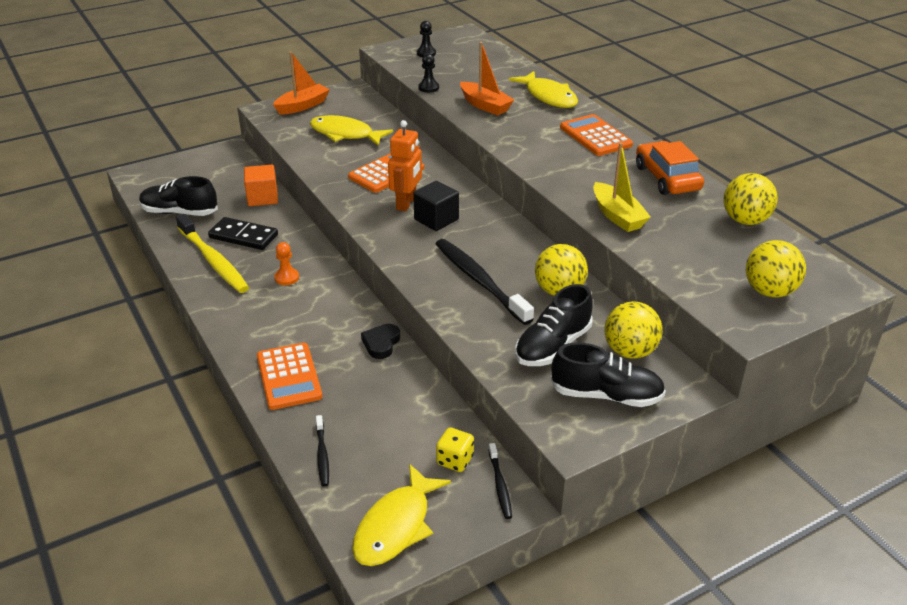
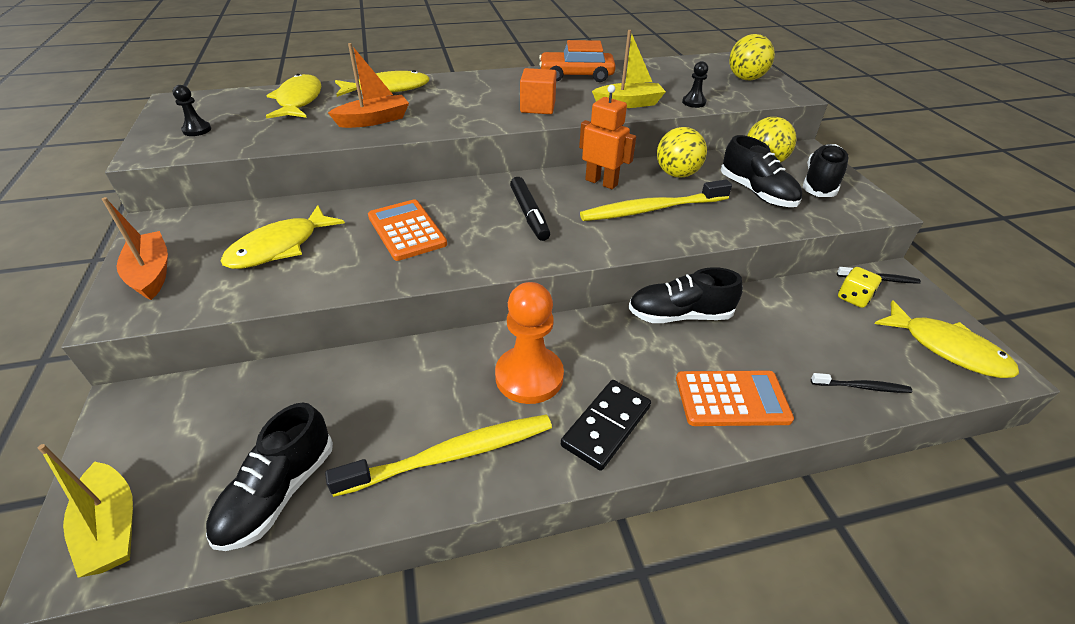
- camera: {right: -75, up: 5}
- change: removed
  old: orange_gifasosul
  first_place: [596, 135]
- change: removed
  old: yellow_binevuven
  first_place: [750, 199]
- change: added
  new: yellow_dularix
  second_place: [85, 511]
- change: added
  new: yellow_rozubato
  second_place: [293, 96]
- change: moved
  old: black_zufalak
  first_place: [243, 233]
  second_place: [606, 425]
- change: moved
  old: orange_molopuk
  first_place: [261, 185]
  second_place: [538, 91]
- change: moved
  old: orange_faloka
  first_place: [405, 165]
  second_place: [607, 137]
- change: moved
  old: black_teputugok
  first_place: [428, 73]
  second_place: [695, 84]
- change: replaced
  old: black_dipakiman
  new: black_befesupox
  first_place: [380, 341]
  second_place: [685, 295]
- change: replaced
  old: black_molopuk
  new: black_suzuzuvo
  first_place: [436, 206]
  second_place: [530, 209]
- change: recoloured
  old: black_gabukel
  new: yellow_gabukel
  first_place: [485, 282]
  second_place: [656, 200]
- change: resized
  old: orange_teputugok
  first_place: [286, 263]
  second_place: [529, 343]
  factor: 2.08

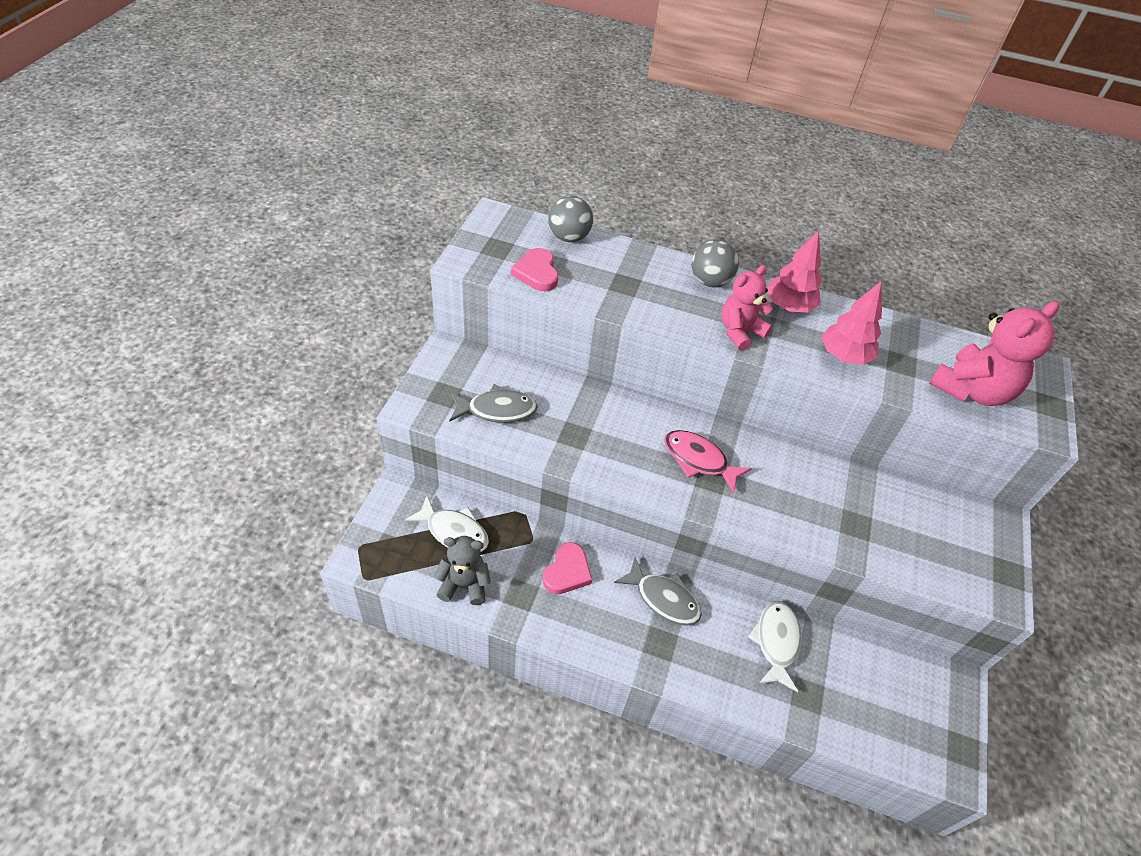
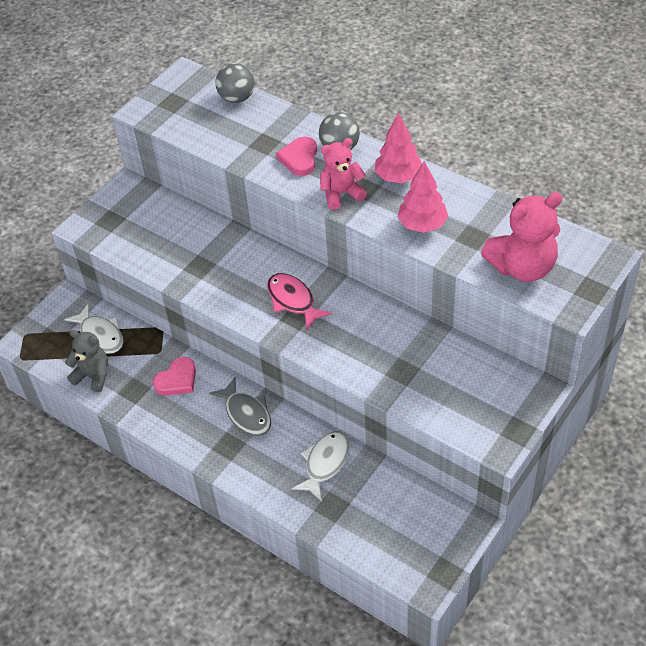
- camera: {right: 25, up: 0}
- change: removed
  old: grey_rozubato
  first_place: [493, 403]
- change: moved
  old: pink_dipakiman
  first_place: [534, 269]
  second_place: [296, 156]

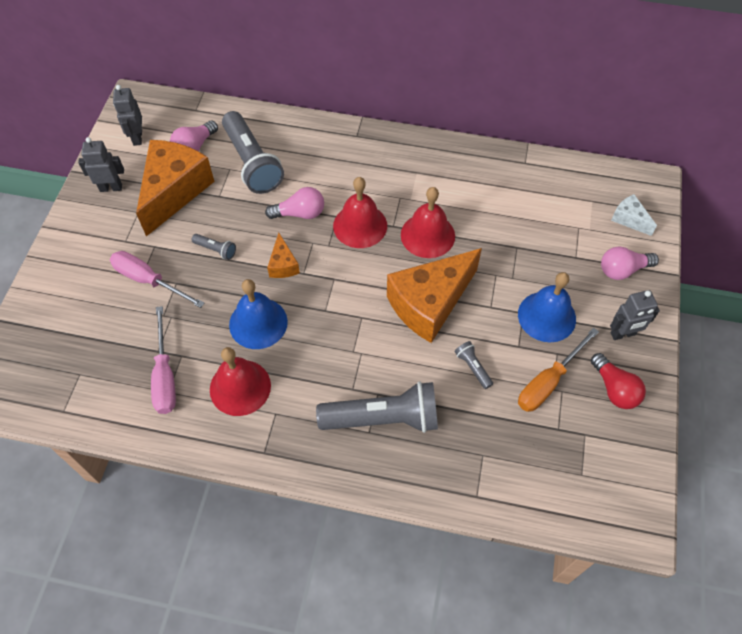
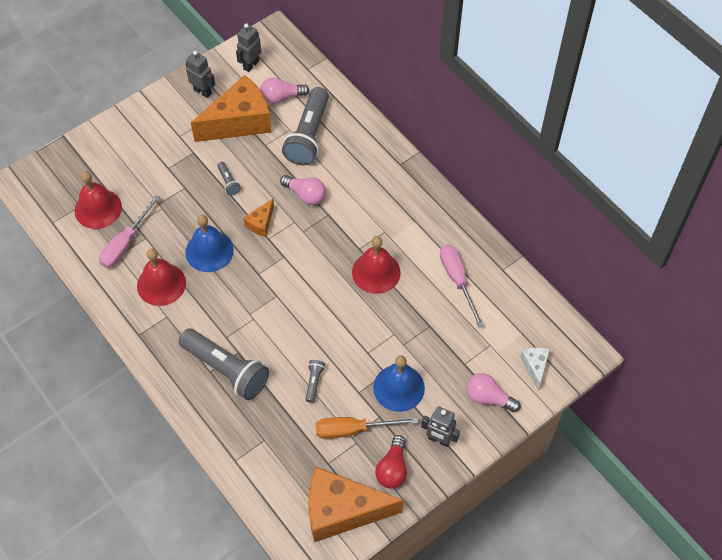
- camera: {right: 40, up: 0}
- change: moved
  old: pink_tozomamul
  first_place: [157, 279]
  second_place: [462, 286]
- change: moved
  old: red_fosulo
  first_place: [360, 212]
  second_place: [98, 200]
- change: moved
  old: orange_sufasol
  first_place: [434, 295]
  second_place: [356, 504]

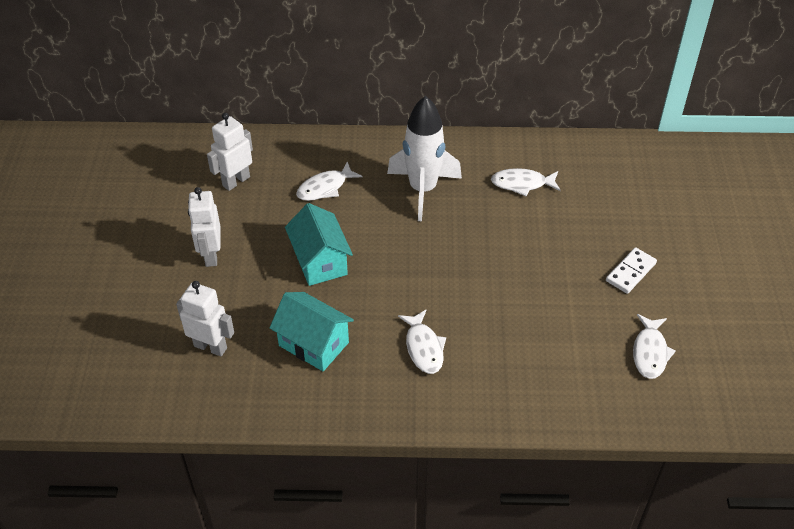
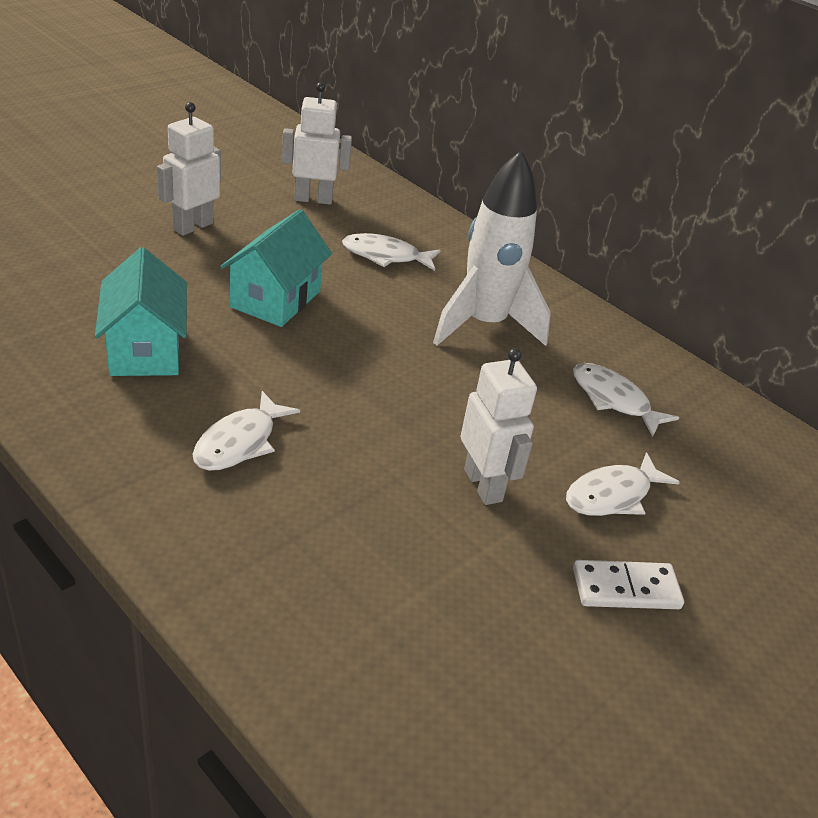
- camera: {right: 40, up: -10}
- change: moved
  old: white_faloka
  first_place: [205, 318]
  second_place: [498, 426]
- change: moved
  old: white_rozubato
  first_place: [654, 346]
  second_place: [623, 484]

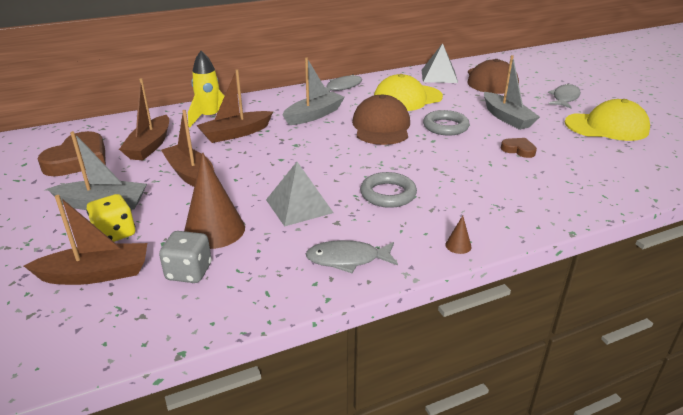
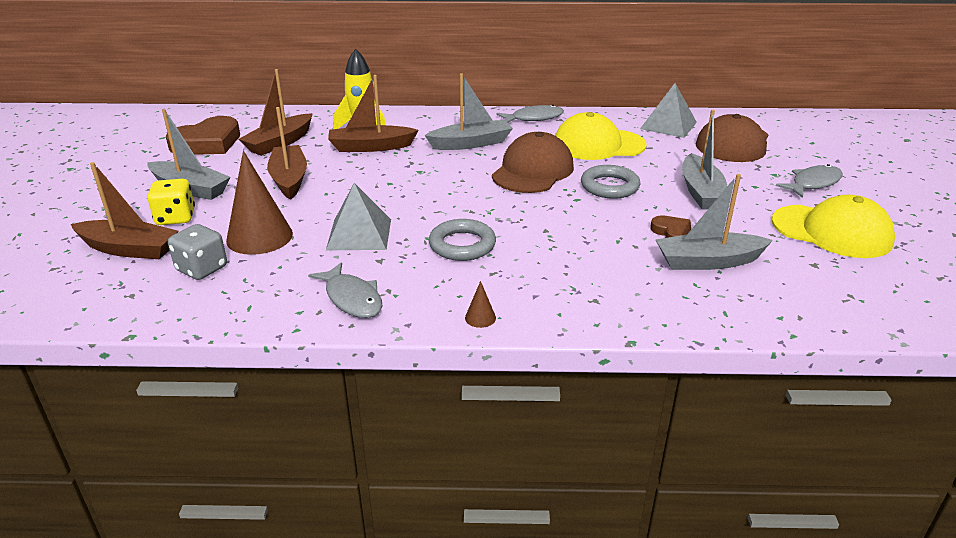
- camera: {right: 25, up: 0}
- change: added
  new: grey_dularix
  second_place: [714, 222]
- change: turned
  old: grey_rozubato
  first_place: [352, 256]
  second_place: [345, 290]
  degrees: -150

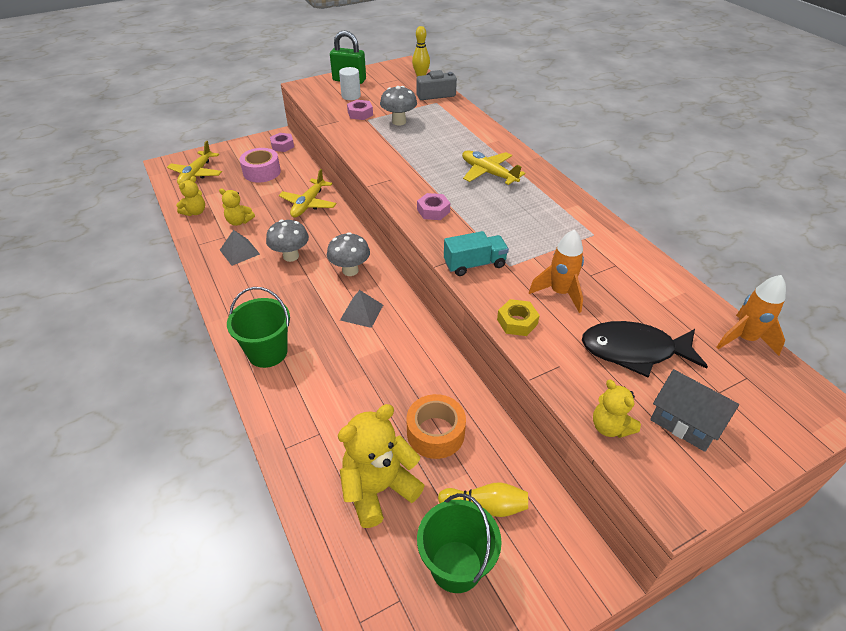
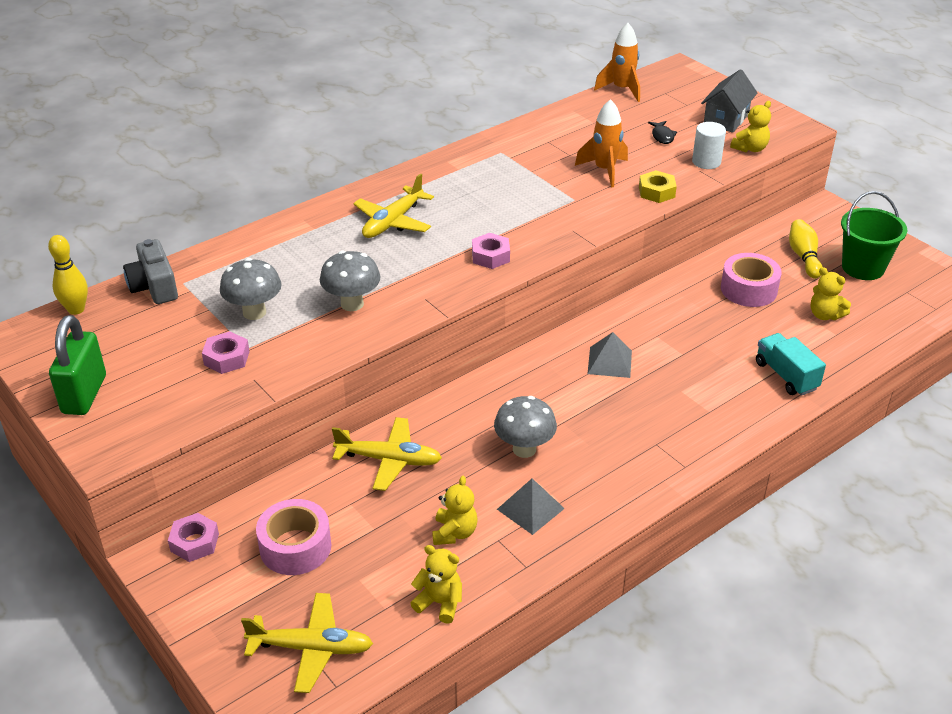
- camera: {right: -100, up: -5}
- change: removed
  old: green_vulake
  first_place: [258, 327]
- change: moved
  old: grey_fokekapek
  first_place: [348, 254]
  second_place: [350, 281]
- change: moved
  old: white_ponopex
  first_place: [350, 83]
  second_place: [709, 145]
- change: moved
  old: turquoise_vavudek
  first_place: [476, 253]
  second_place: [791, 364]
- change: recoloured
  old: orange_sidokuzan
  new: pink_sidokuzan
  first_place: [436, 426]
  second_place: [751, 280]
- change: resized
  old: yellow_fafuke
  first_place: [381, 466]
  second_place: [831, 293]
  factor: 0.55
- change: resized
  old: black_rozubato
  first_place: [645, 349]
  second_place: [662, 132]
  factor: 0.43

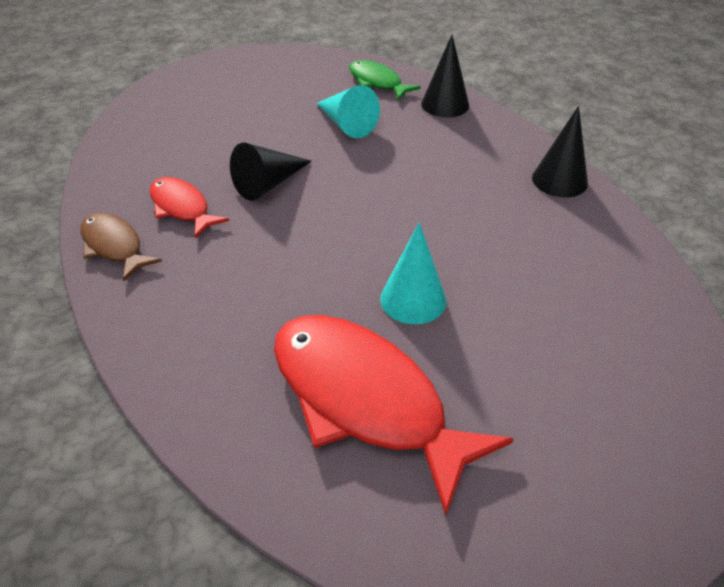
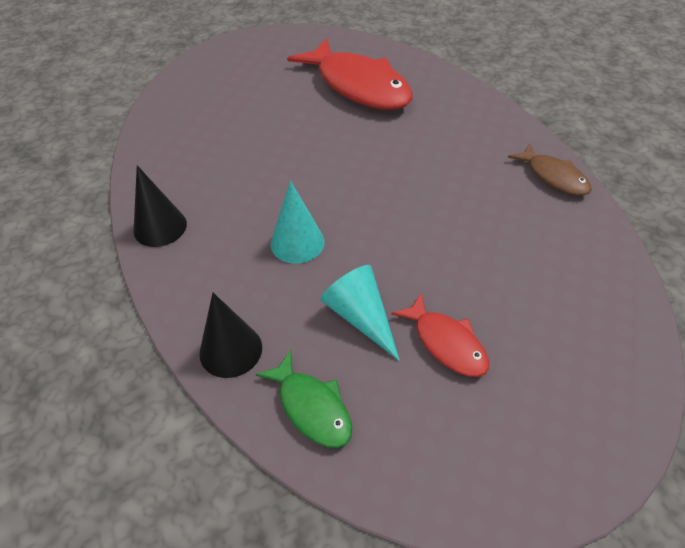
- camera: {right: -175, up: 5}
- change: removed
  old: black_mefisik
  first_place: [271, 172]
- change: moved
  old: red_rozubato
  first_place: [189, 207]
  second_place: [440, 334]
- change: moved
  old: turquoise_mefisik
  first_place: [413, 273]
  second_place: [298, 222]

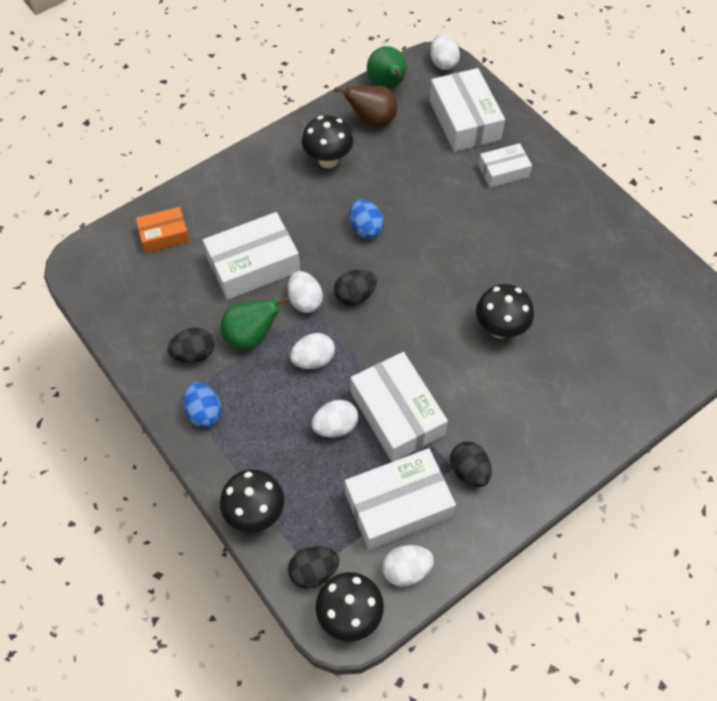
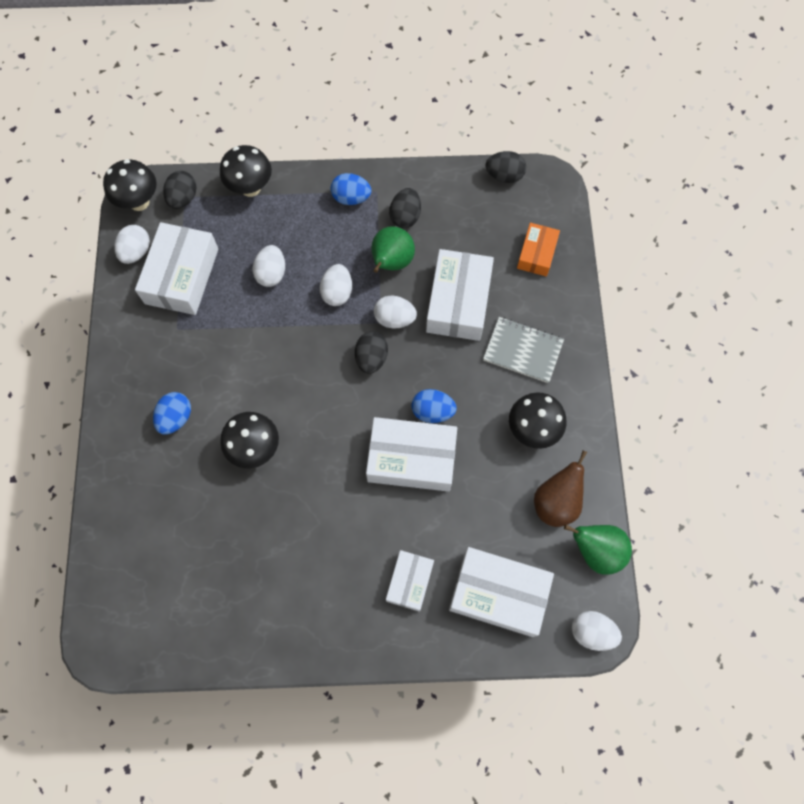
- camera: {right: 125, up: 10}
- change: added
  new: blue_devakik
  second_place: [172, 413]
- change: added
  new: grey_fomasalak
  second_place: [523, 350]
- change: moved
  old: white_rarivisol
  first_place: [399, 407]
  second_place: [411, 454]
- change: moved
  old: black_devakik
  first_place: [471, 464]
  second_place: [506, 167]

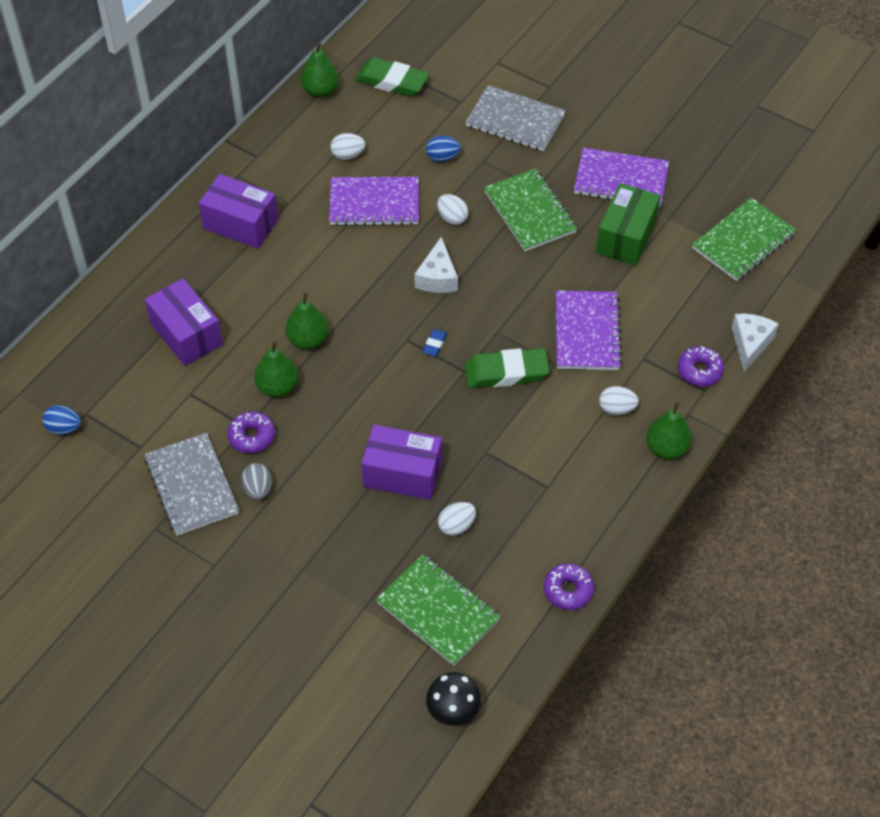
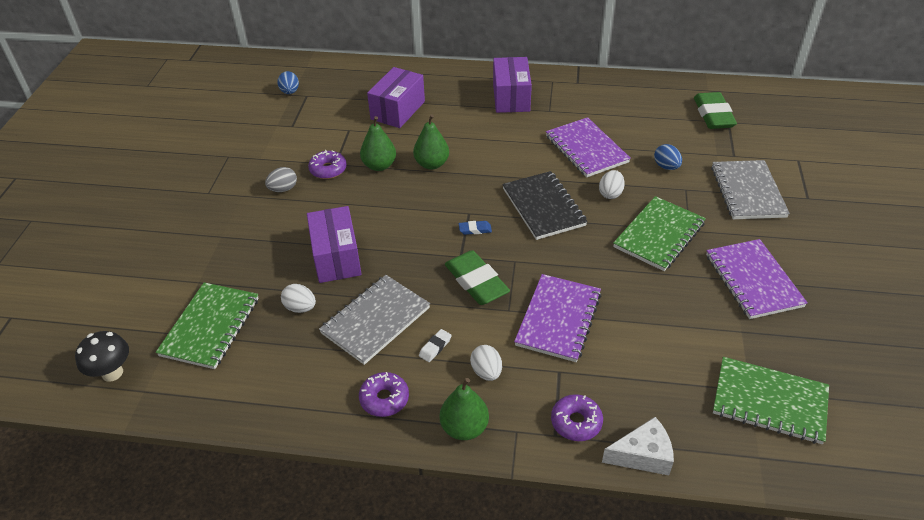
- camera: {right: 65, up: -10}
- change: removed
  old: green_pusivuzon
  first_place: [320, 70]
- change: removed
  old: white_devakik
  first_place: [348, 146]
- change: removed
  old: green_rarivisol
  first_place: [628, 224]
- change: added
  new: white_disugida
  second_place: [435, 345]
- change: moved
  old: grey_fomasalak
  first_place: [192, 484]
  second_place: [374, 320]
- change: moved
  old: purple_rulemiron
  first_place: [569, 586]
  second_place: [384, 394]
- change: replaced
  old: white_sufasol
  new: black_fomasalak
  first_place: [436, 265]
  second_place: [545, 205]
- change: turned
  old: purple_fomasalak
  first_place: [589, 330]
  second_place: [557, 318]
  degrees: -45

